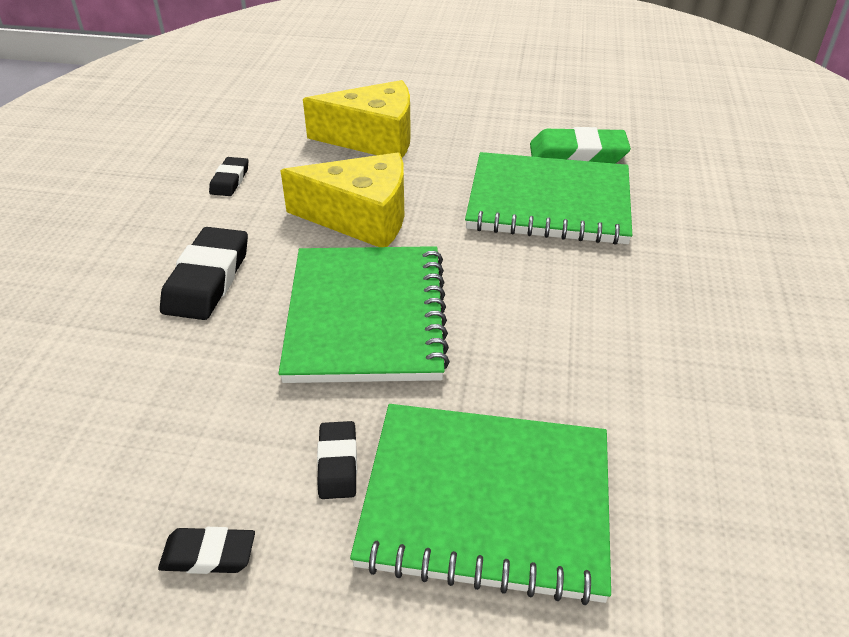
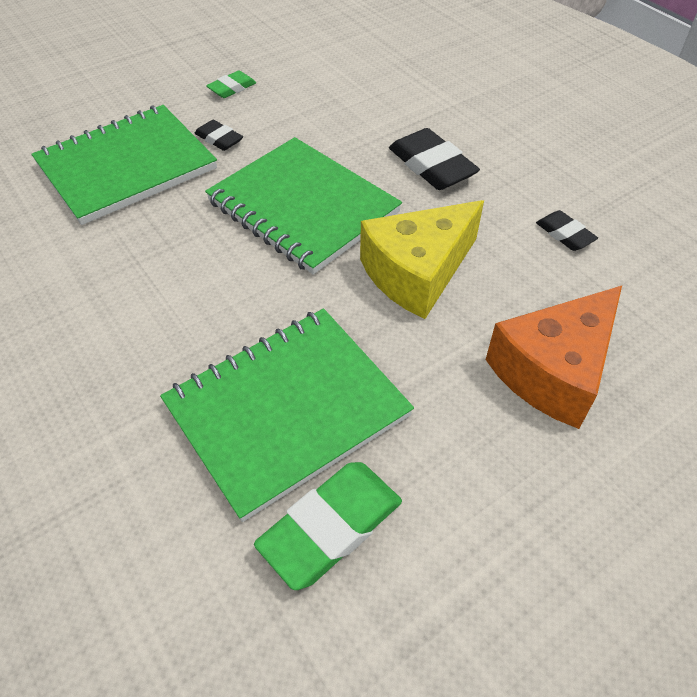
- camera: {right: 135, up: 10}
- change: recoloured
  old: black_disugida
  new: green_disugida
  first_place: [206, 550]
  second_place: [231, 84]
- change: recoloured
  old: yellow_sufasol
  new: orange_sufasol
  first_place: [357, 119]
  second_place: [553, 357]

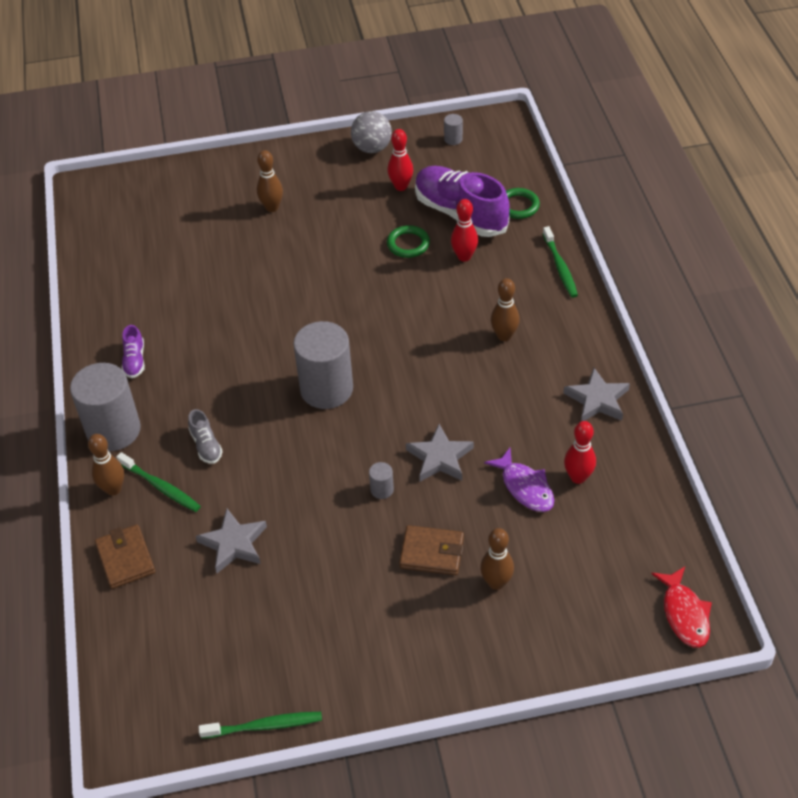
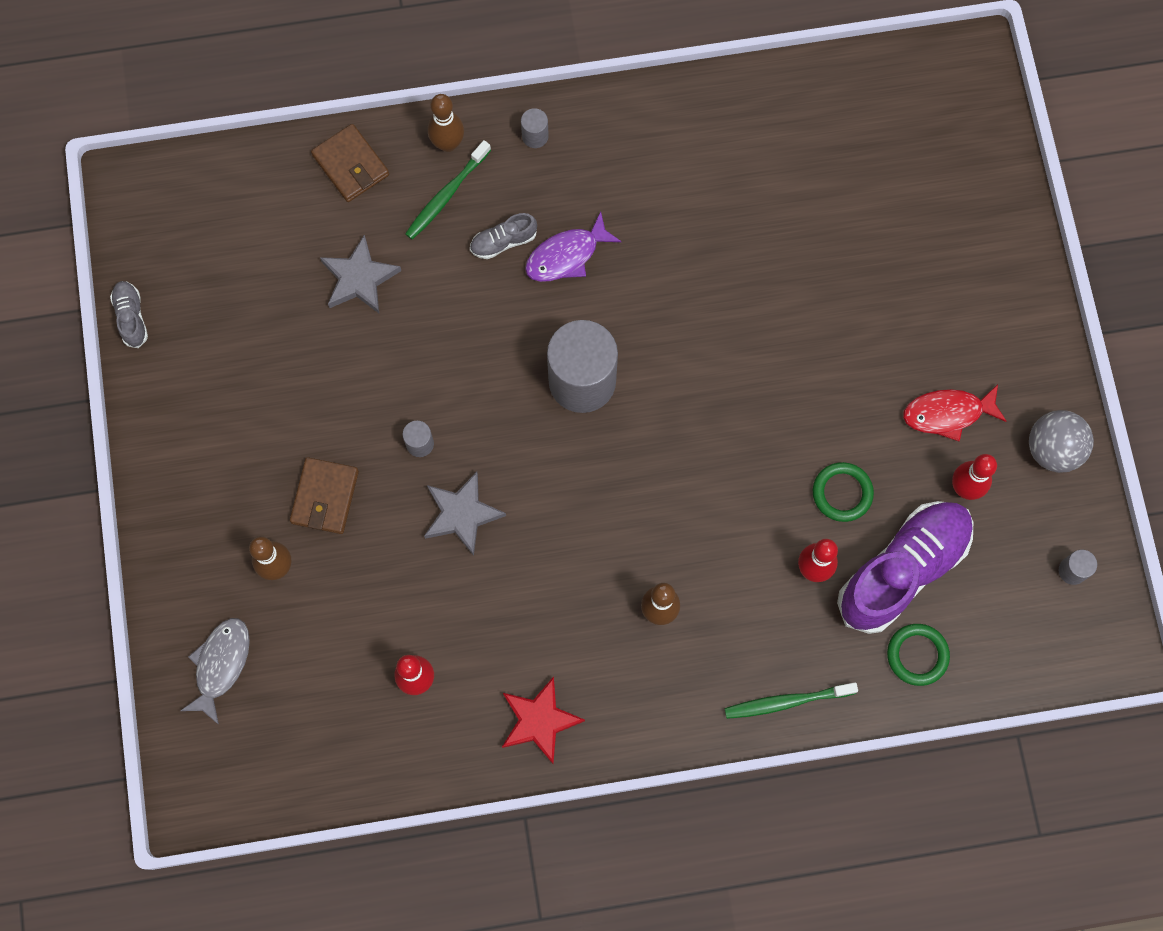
- camera: {right: 90, up: 25}
- change: removed
  old: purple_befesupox
  first_place: [133, 351]
- change: removed
  old: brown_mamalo
  first_place: [270, 181]
- change: added
  new: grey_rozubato
  second_place: [215, 671]
- change: moved
  old: purple_rozubato
  first_place: [519, 480]
  second_place: [573, 247]
- change: moved
  old: red_rozubato
  first_place: [681, 607]
  second_place: [955, 412]
- change: replaced
  old: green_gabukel
  new: grey_befesupox
  first_place: [260, 725]
  second_place: [129, 314]
- change: recoloured
  old: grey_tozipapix
  new: red_tozipapix
  first_place: [597, 394]
  second_place: [543, 720]
- change: turned
  old: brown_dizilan
  first_place: [125, 557]
  second_place: [350, 163]
  degrees: 75
- change: resized
  old: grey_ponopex
  first_place: [105, 407]
  second_place: [535, 128]
  factor: 0.41

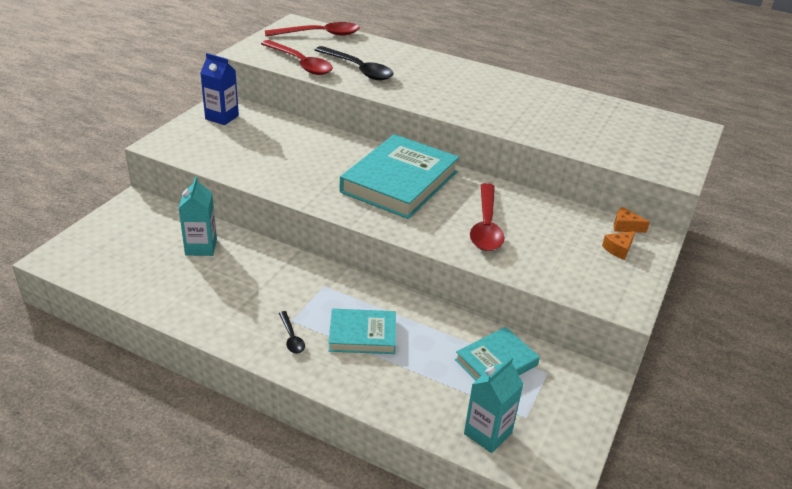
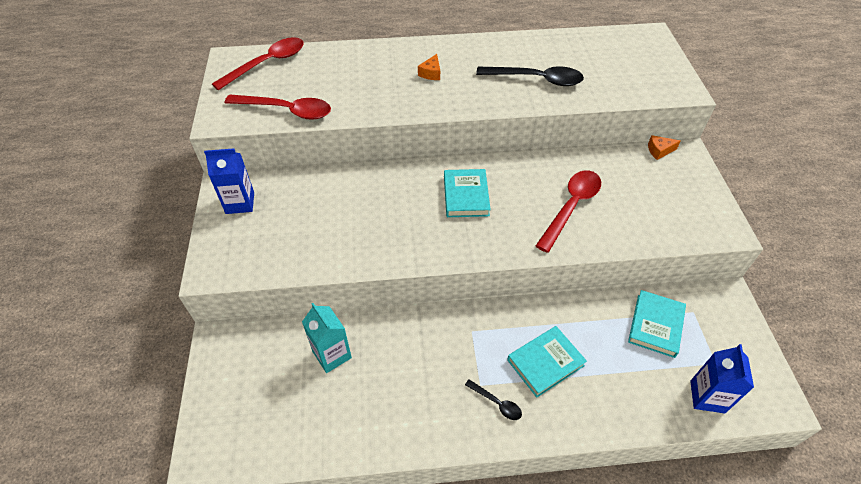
- camera: {right: -30, up: 15}
- change: moved
  old: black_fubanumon
  first_place: [354, 63]
  second_place: [530, 76]
- change: moved
  old: orange_sufasol
  first_place: [618, 245]
  second_place: [429, 67]
- change: recoloured
  old: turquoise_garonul
  new: blue_garonul
  first_place: [494, 405]
  second_place: [722, 378]
- change: turned
  old: red_fubanumon
  first_place: [487, 217]
  second_place: [568, 211]
  degrees: -120
- change: resized
  old: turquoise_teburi
  first_place: [399, 176]
  second_place: [467, 193]
  factor: 0.55

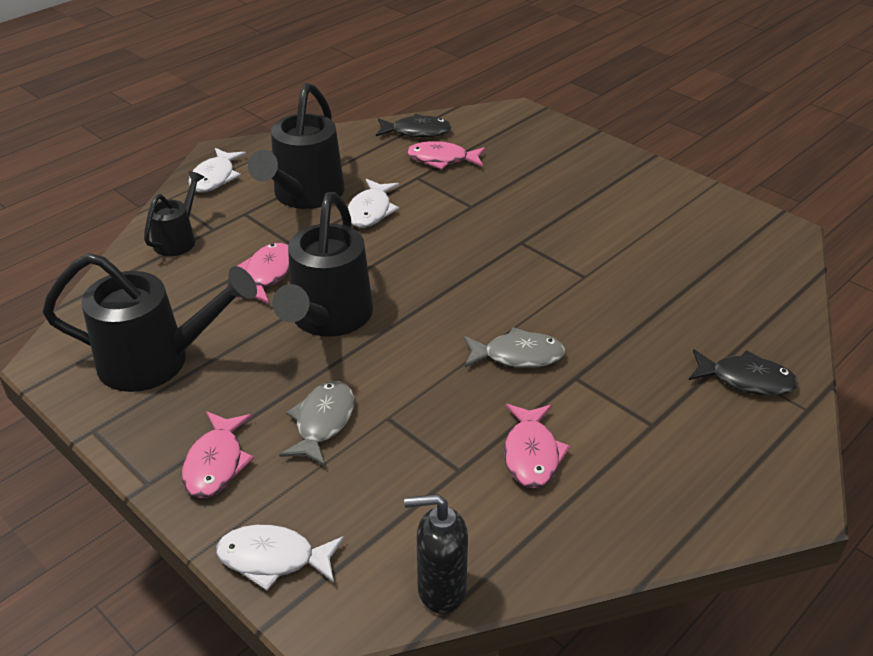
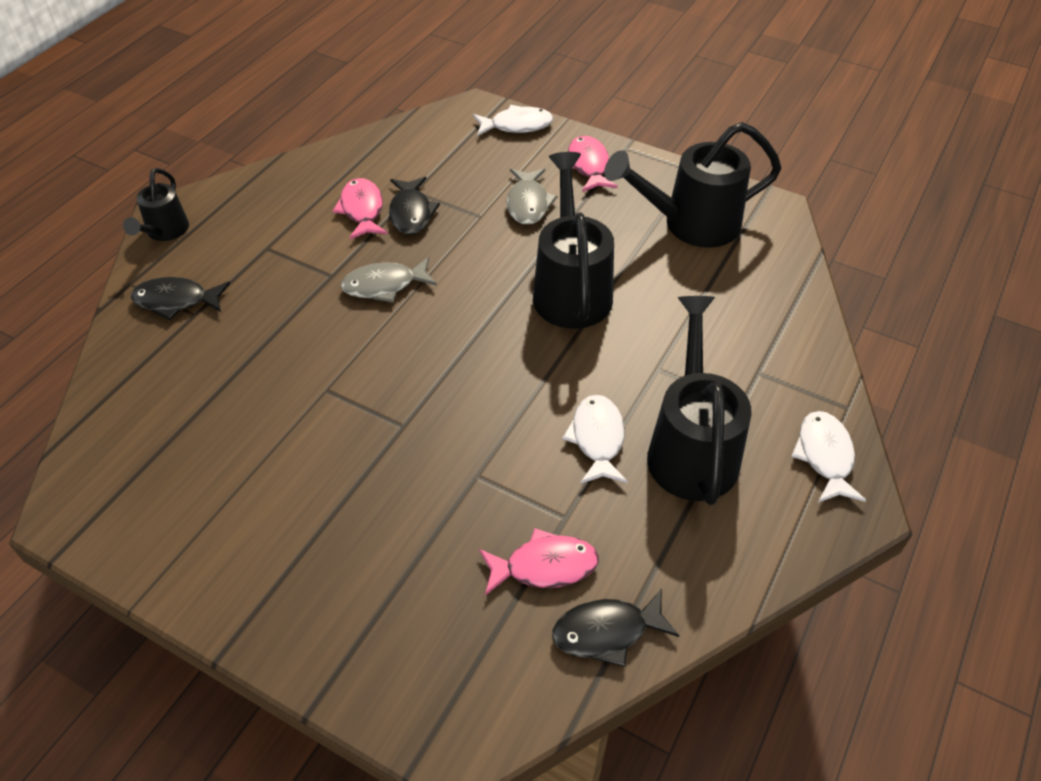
- camera: {right: 165, up: 10}
- change: removed
  old: pink_rozubato
  first_place: [262, 273]
- change: removed
  old: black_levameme
  first_place: [436, 554]
- change: added
  new: black_rozubato
  second_place: [414, 206]
- change: moved
  old: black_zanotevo
  first_place: [174, 213]
  second_place: [156, 204]

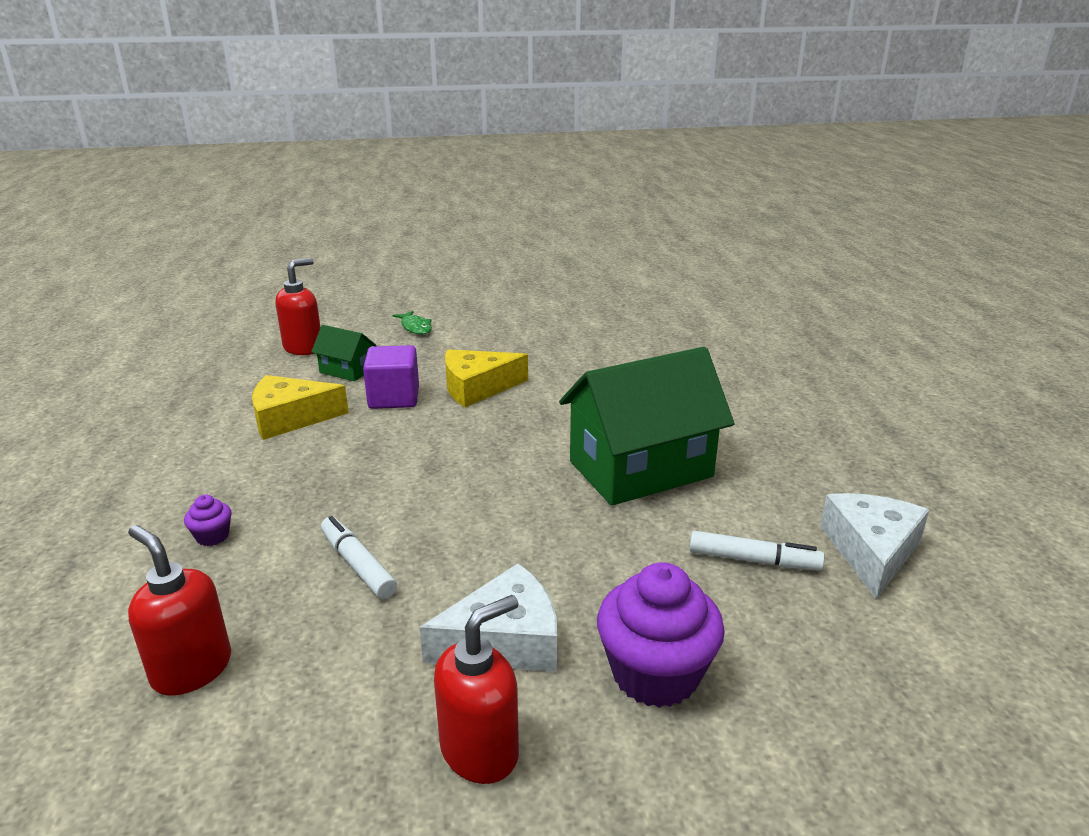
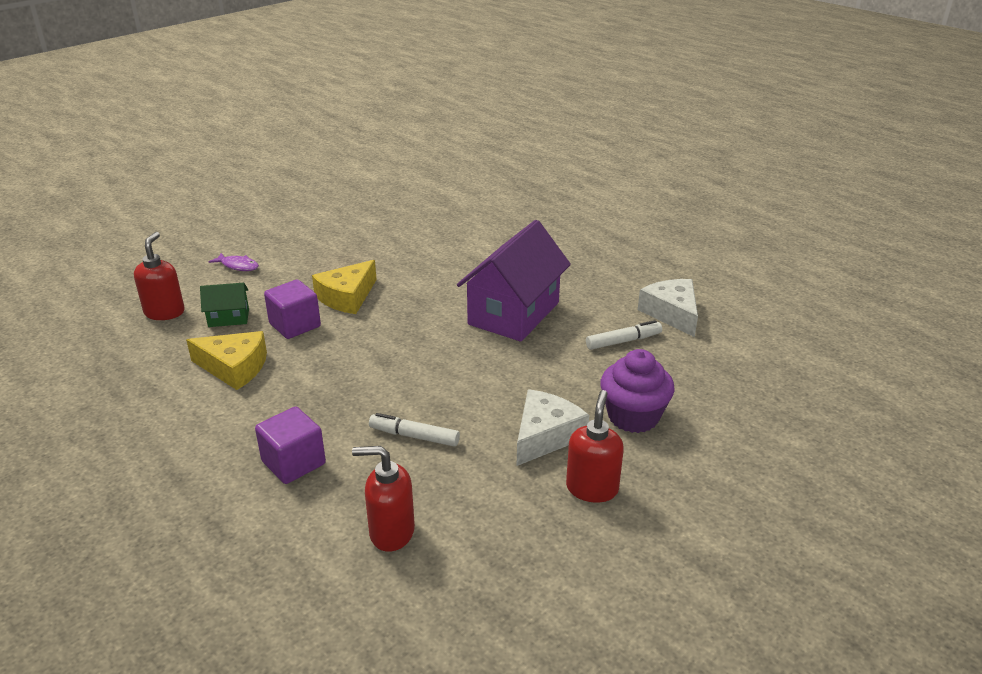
- camera: {right: -35, up: 5}
- change: replaced
  old: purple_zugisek
  new: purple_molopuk
  first_place: [208, 520]
  second_place: [290, 445]
- change: recoloured
  old: green_rozubato
  new: purple_rozubato
  first_place: [412, 323]
  second_place: [233, 262]
- change: recoloured
  old: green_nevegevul
  new: purple_nevegevul
  first_place: [646, 426]
  second_place: [514, 281]
- change: turned
  old: yellow_sufasol
  first_place: [300, 407]
  second_place: [226, 360]
  degrees: -120

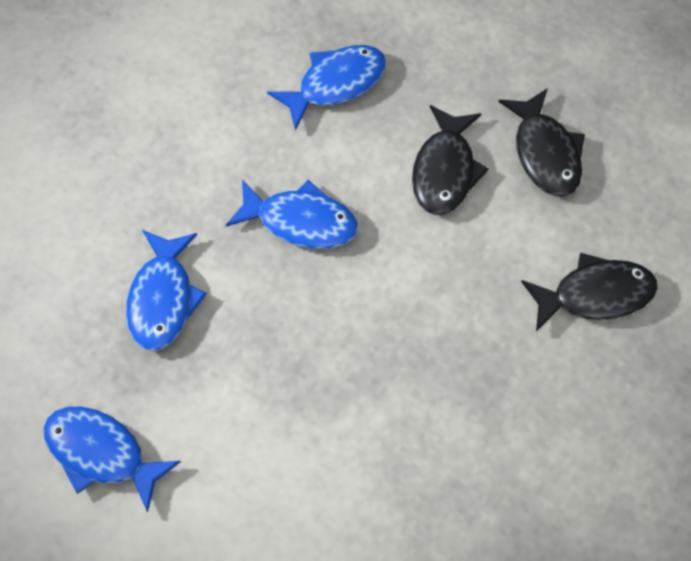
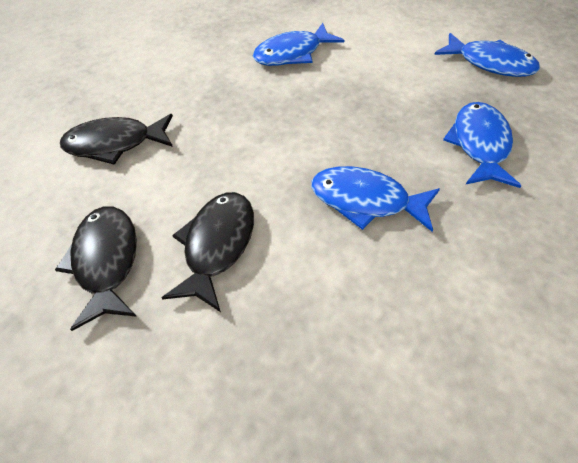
- camera: {right: -175, up: -10}
- change: moved
  old: blue_rozubato
  first_place: [326, 87]
  second_place: [298, 44]

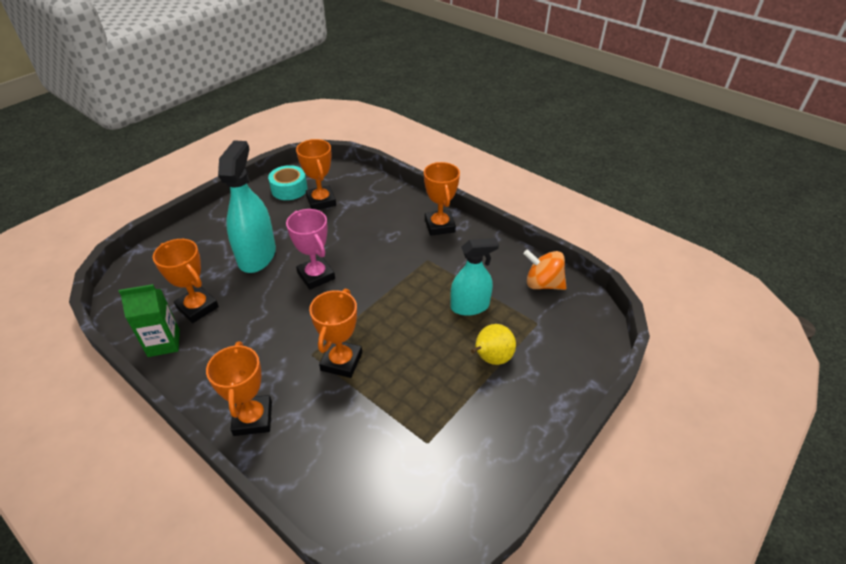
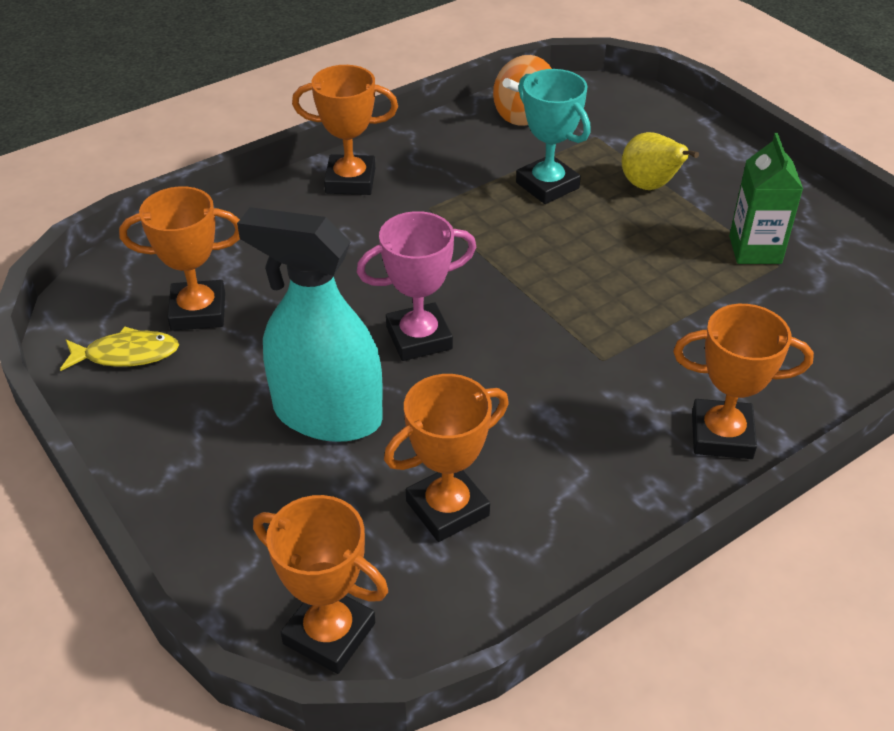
- camera: {right: -75, up: 0}
- change: moved
  old: green_garonul
  first_place: [149, 320]
  second_place: [766, 198]
- change: moved
  old: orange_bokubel
  first_place: [335, 333]
  second_place: [320, 584]
- change: replaced
  old: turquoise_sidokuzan
  new: yellow_rozubato
  first_place: [288, 182]
  second_place: [119, 348]
- change: replaced
  old: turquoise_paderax
  new: turquoise_bokubel
  first_place: [475, 277]
  second_place: [553, 136]

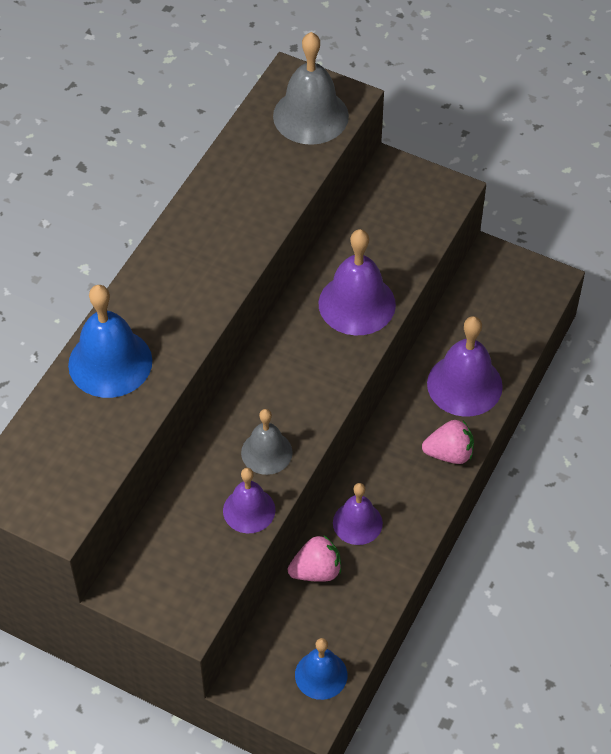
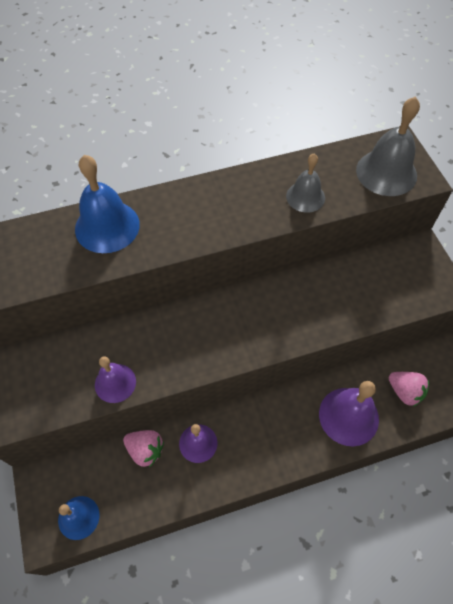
- camera: {right: 45, up: 5}
- change: removed
  old: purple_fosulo
  first_place: [357, 282]
- change: moved
  old: grey_fosulo
  first_place: [267, 442]
  second_place: [305, 183]
- change: moved
  old: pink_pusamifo
  first_place: [448, 442]
  second_place: [409, 389]

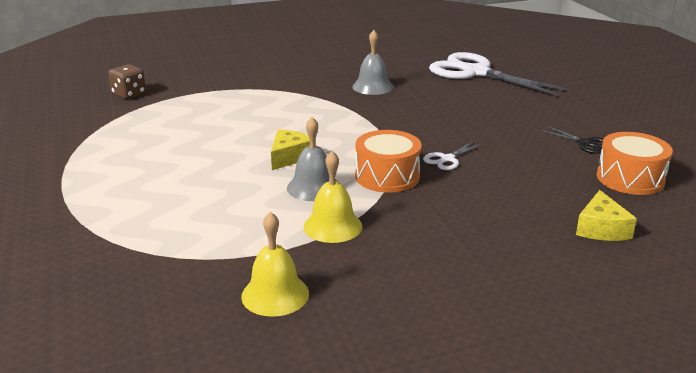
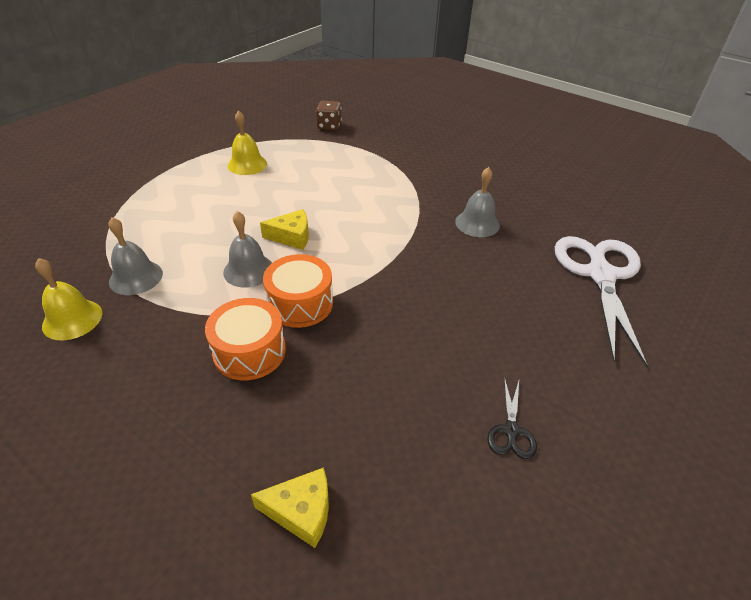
- camera: {right: 55, up: 15}
- change: removed
  old: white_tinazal
  first_place: [452, 155]
- change: added
  new: grey_fosulo
  second_place: [136, 256]
- change: moved
  old: yellow_fosulo
  first_place: [333, 197]
  second_place: [247, 142]
- change: moved
  old: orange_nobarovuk
  first_place: [635, 163]
  second_place: [245, 339]
- change: turned
  old: yellow_sufasol
  first_place: [606, 215]
  second_place: [290, 507]
  degrees: -150

